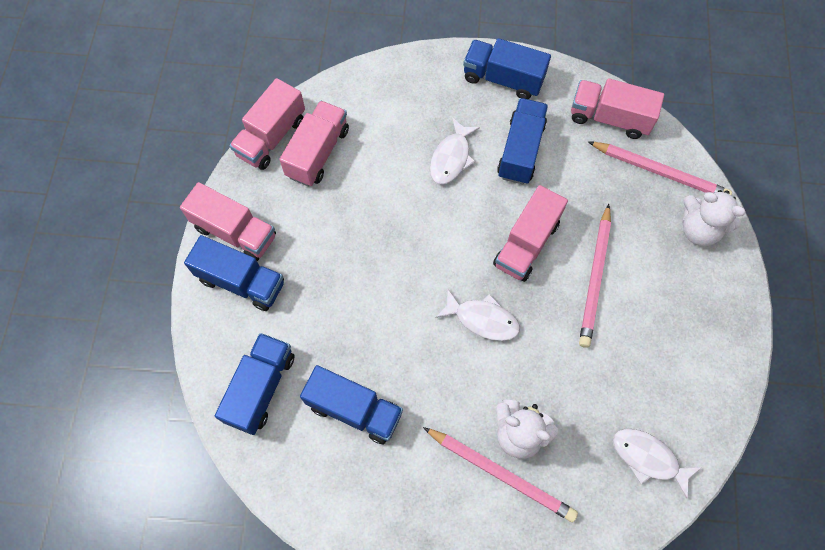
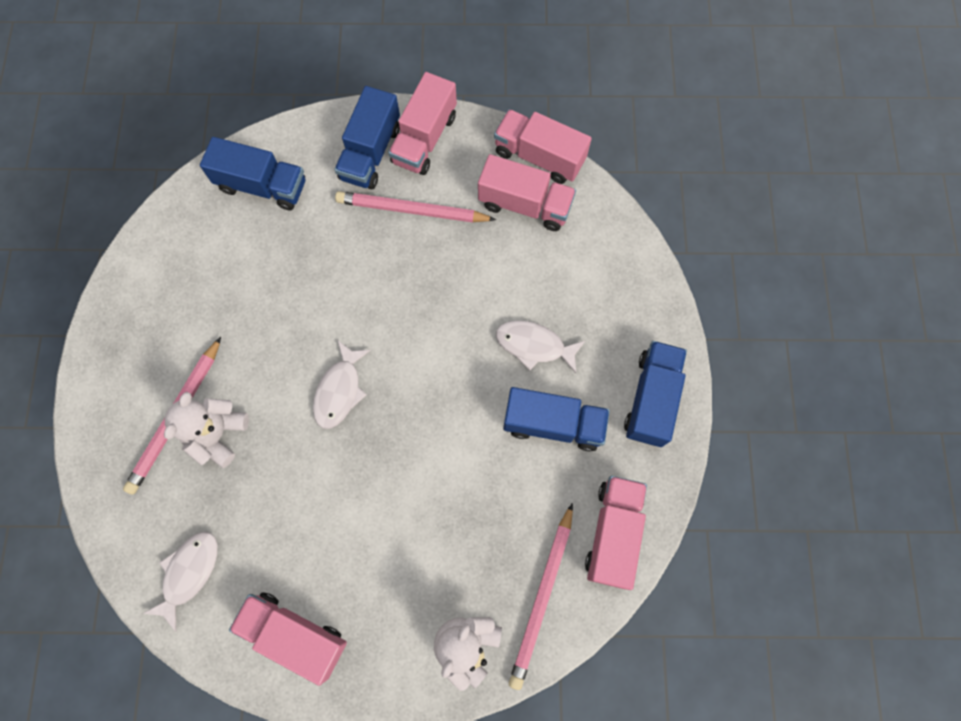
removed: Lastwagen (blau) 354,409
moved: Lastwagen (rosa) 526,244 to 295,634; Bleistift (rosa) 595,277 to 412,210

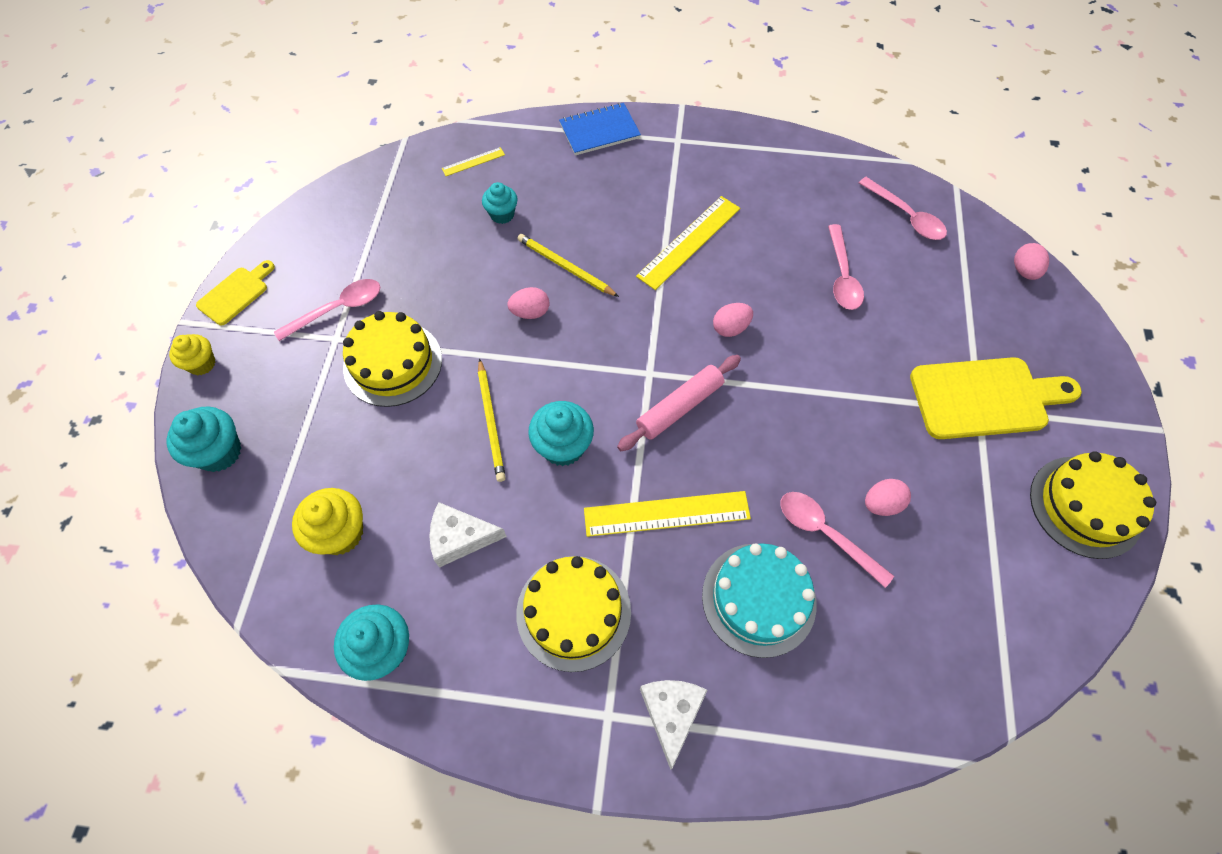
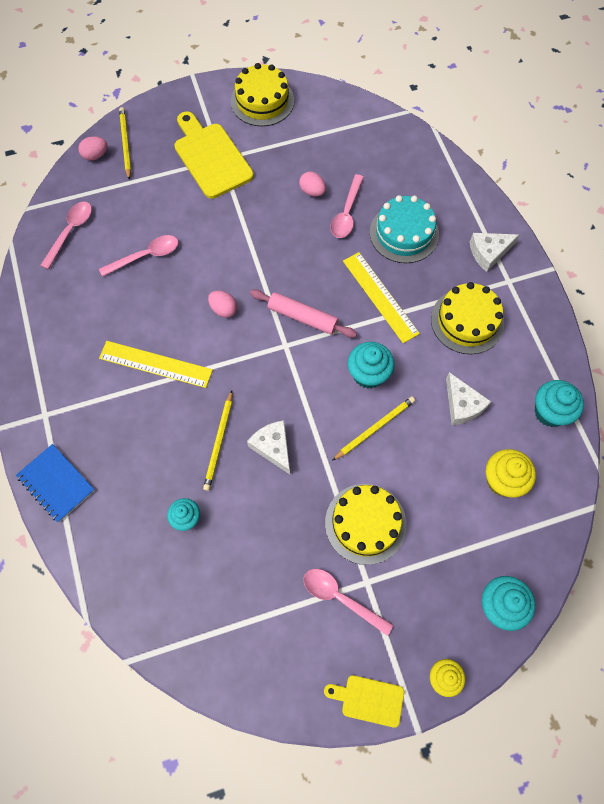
removed: Lineal (gelb) 473,162
added: Bleistift (gelb) 125,143
replaced: Ei (rosa) 530,312 to Käse (weiß) 273,447

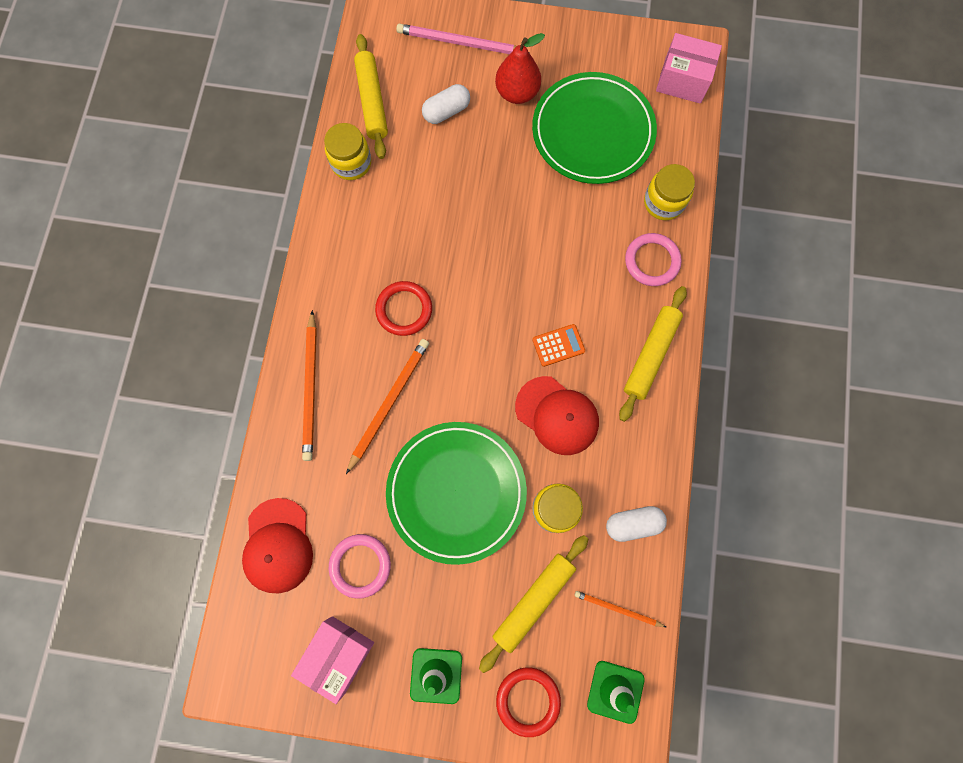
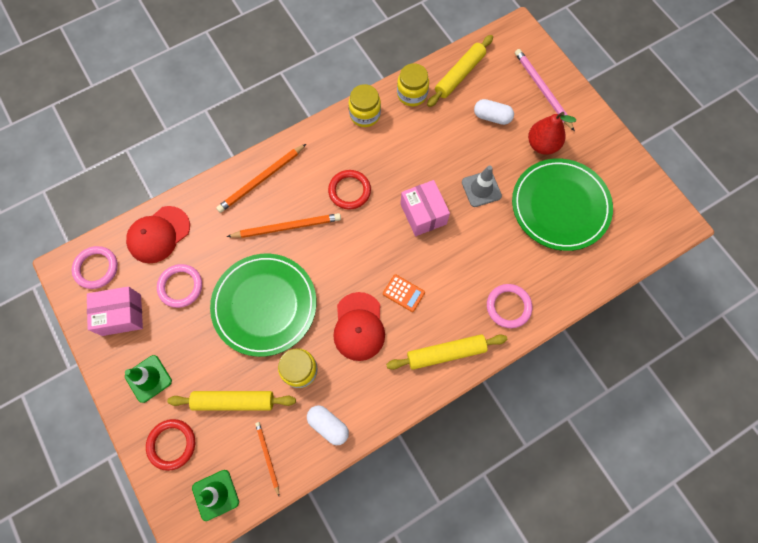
added: Ring (rosa) 96,268; Leitkegel (grau) 481,189
moved: Einmachglas (gelb) 663,202 to 365,115; Schachtel (rosa) 683,80 to 423,214

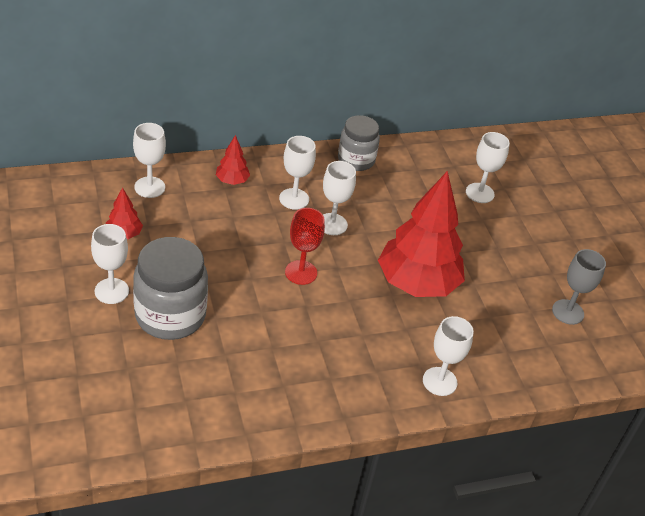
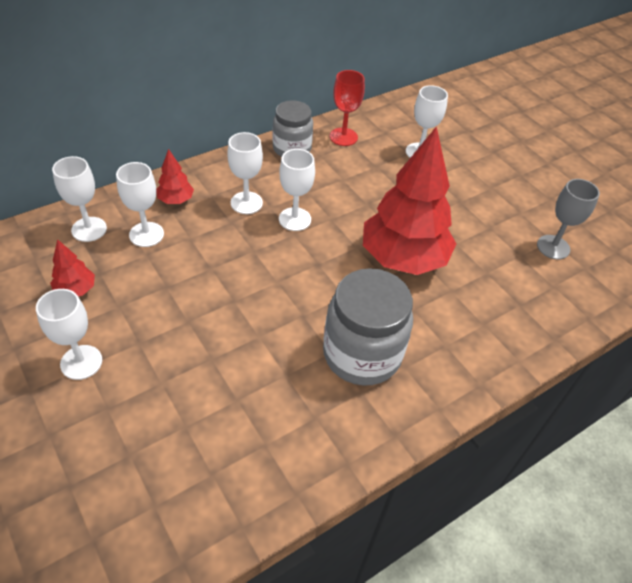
moved: Einmachglas (grau) 170,315 to 362,354; Kelch (rot) 301,272 to 343,137; Kelch (weiß) 439,381 to 146,234

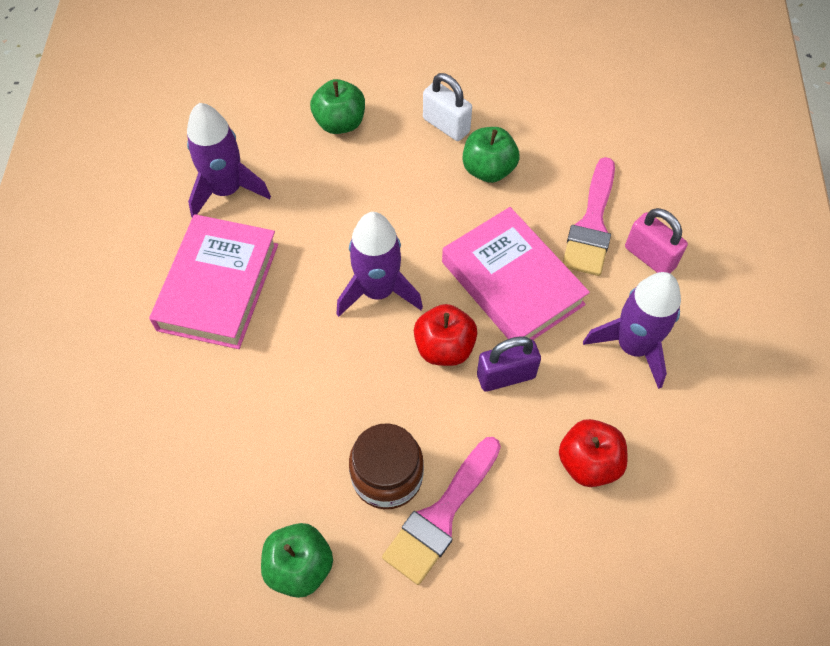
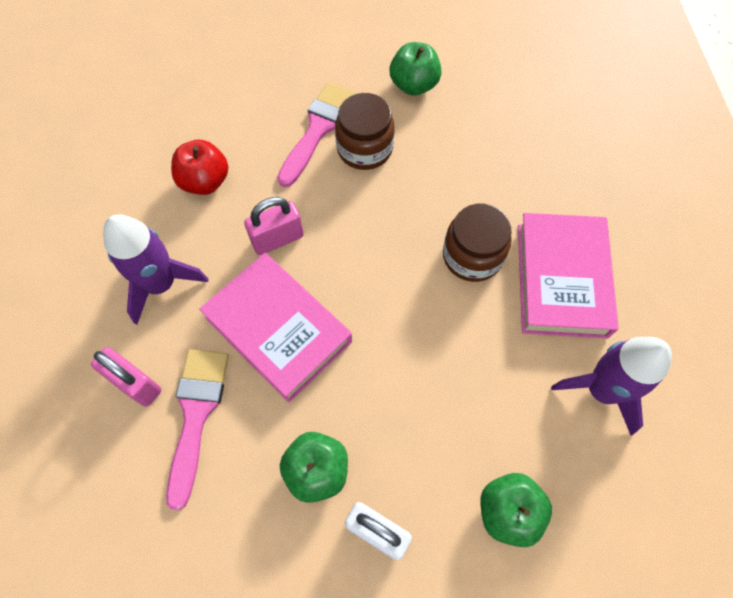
removed: Rakete (lila) 378,291; Apfel (rot) 444,348
added: Einmachglas (braun) 472,256
recoloured: Vorhängeschloss (lila) 506,376 to Vorhängeschloss (rosa) 277,239

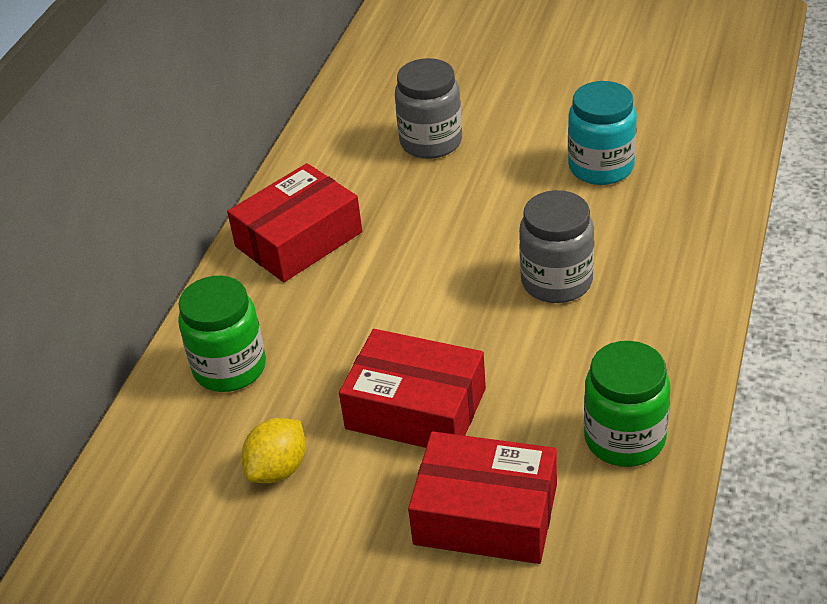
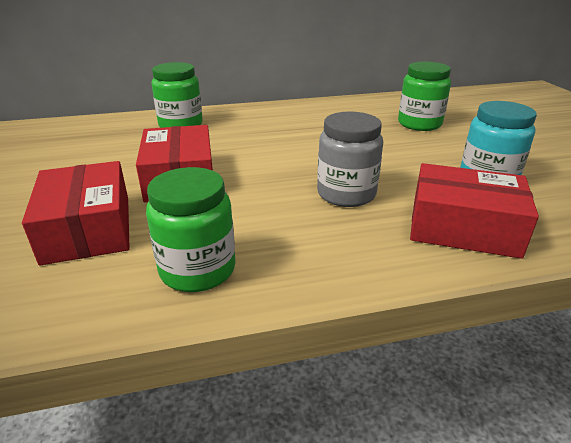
removed: Zitrone (gelb) 278,469
moved: Schachtel (rot) 299,239 to 463,227
recoloured: Einmachglas (grau) 431,142 to Einmachglas (grün) 419,124

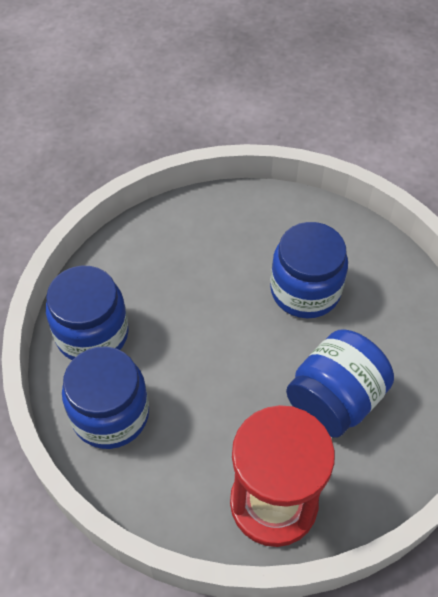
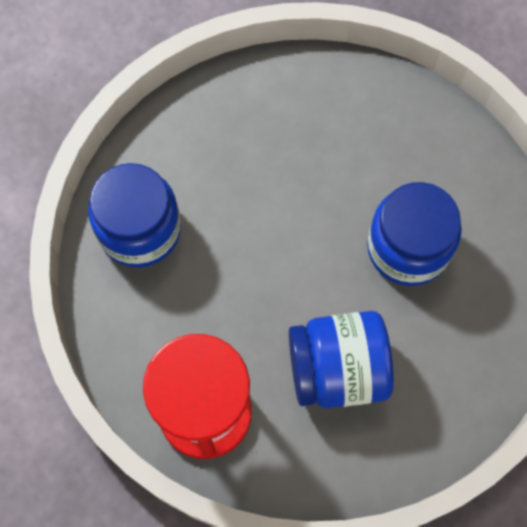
removed: Einmachglas (blau) 92,334

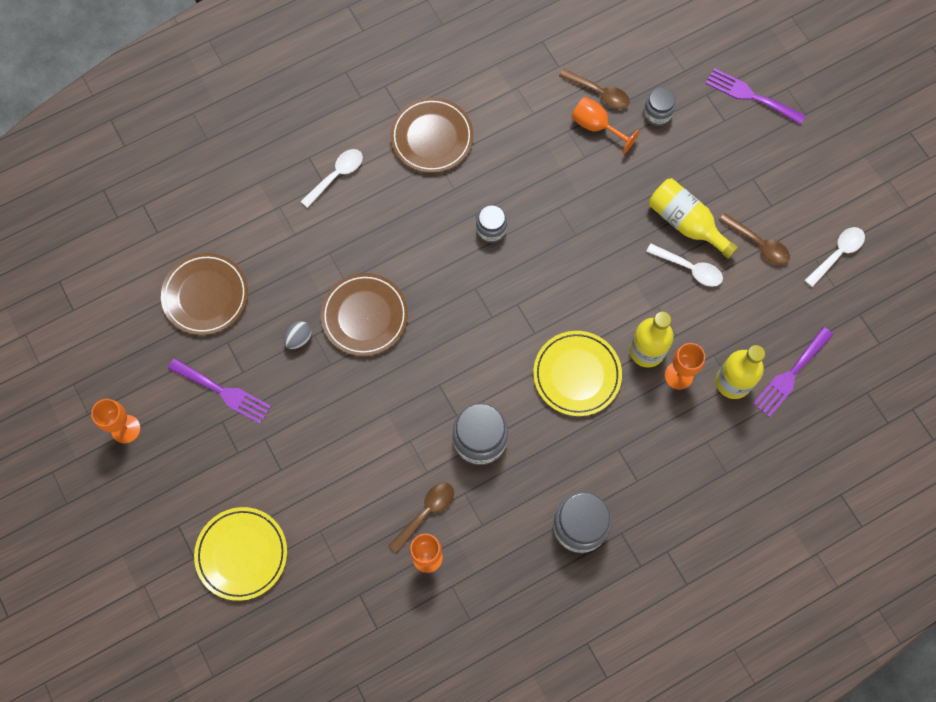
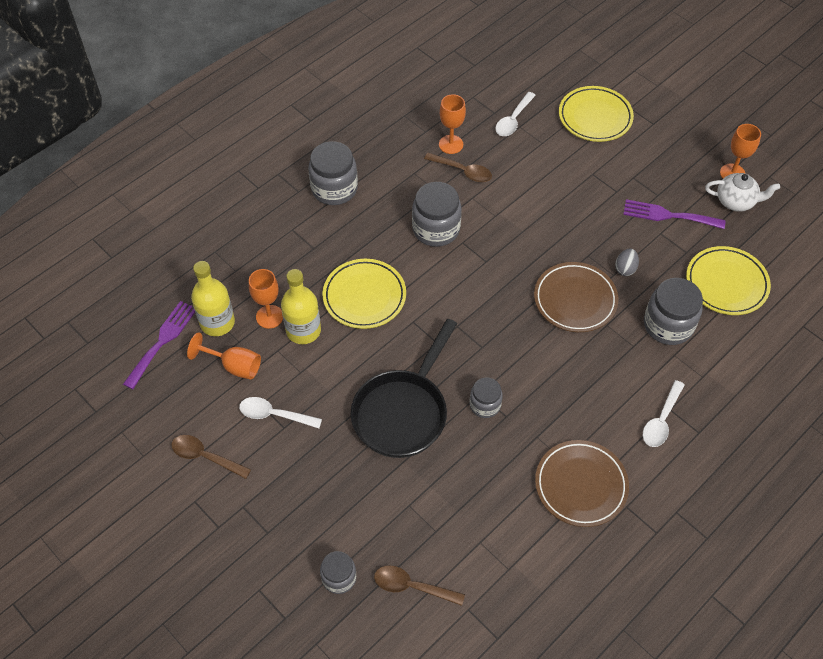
removed: Flasche (gelb) 686,223; Gabel (lila) 750,96
added: Pfanne (schwarz) 403,412; Einmachglas (grau) 668,325; Teekanne (weiß) 736,201
moved: Kelch (orange) 596,126 to 234,366; Löffel (weiß) 837,254 to 513,120
recoloured: Teller (braun) 205,296 to Teller (gelb) 726,283
turned: Löffel (braun) 426,513 = 462,171 90 degrees counterclockwise

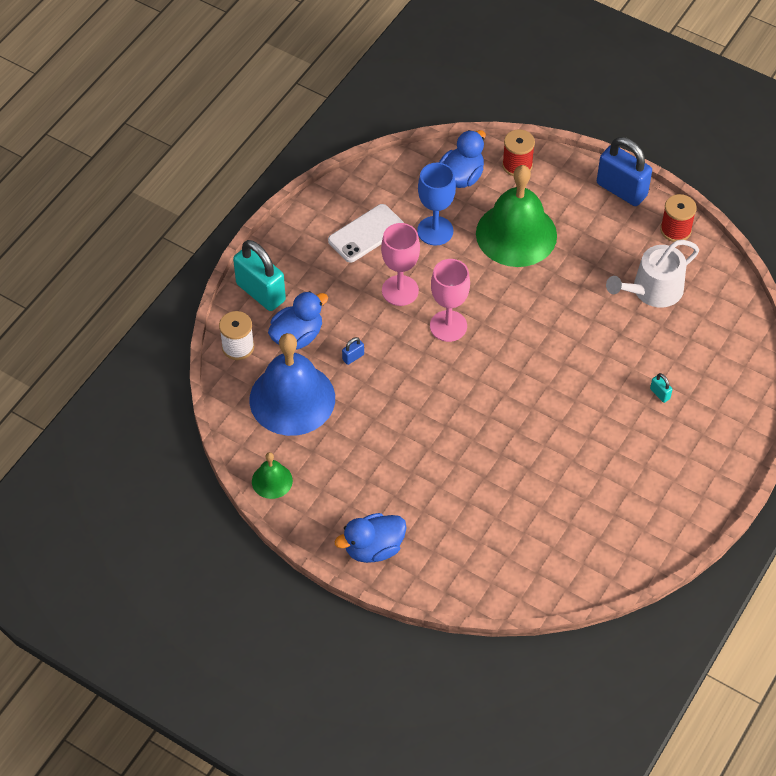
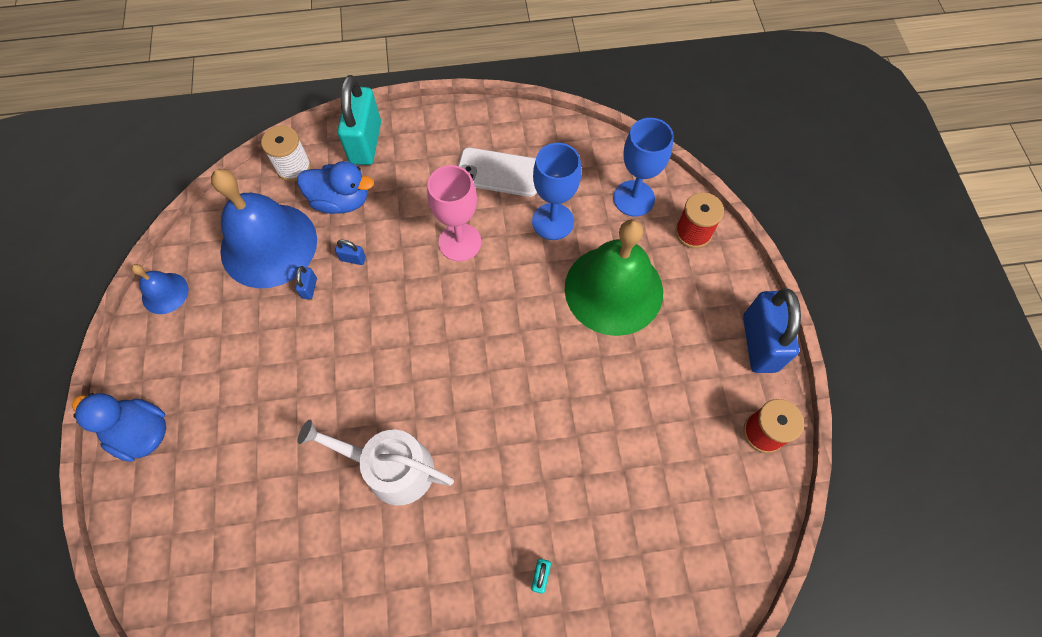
removed: Kelch (rosa) 448,326
added: Vorhängeschloss (blau) 309,288
moved: Gießkanne (weiß) 652,290 to 391,468
replaced: Ente (blau) 461,177 to Kelch (blau) 634,198
recoloured: Glocke (grün) 272,481 to Glocke (blau) 165,293

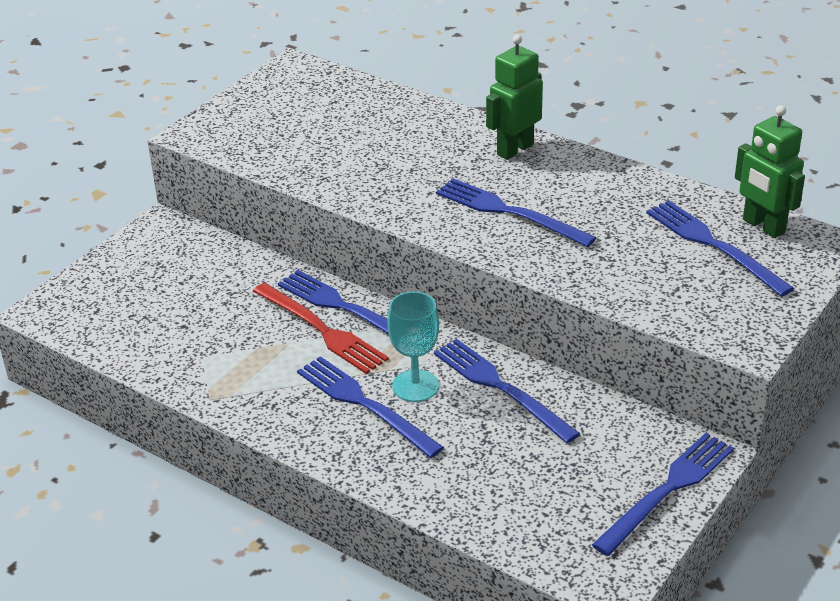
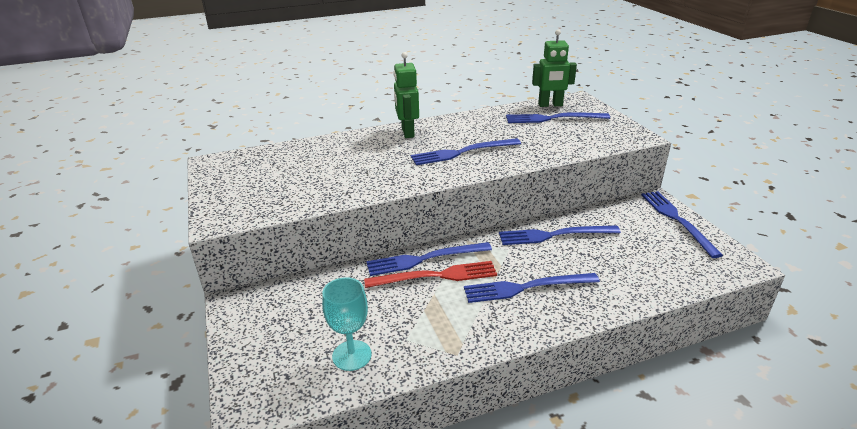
moved: Kelch (türkis) 415,386 to 352,355

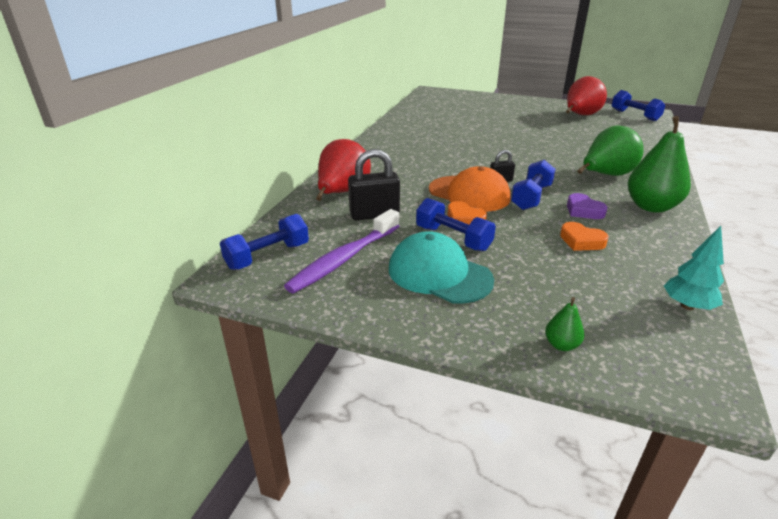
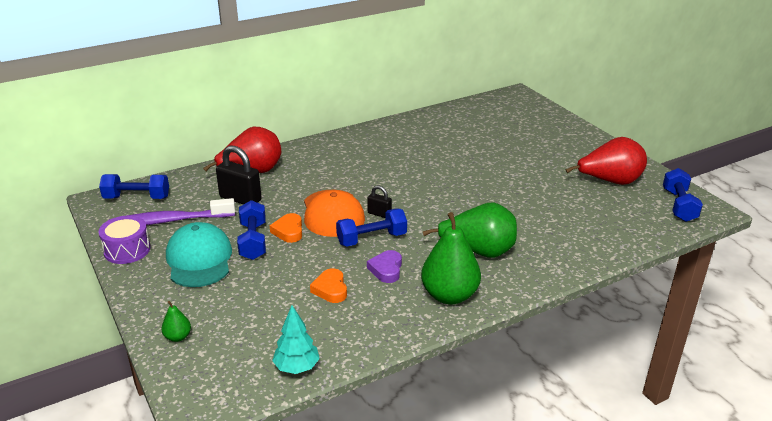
added: Trommel (lila) 127,250

